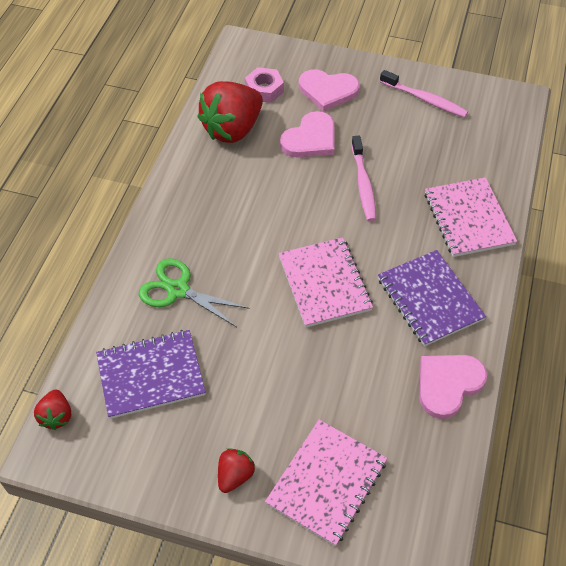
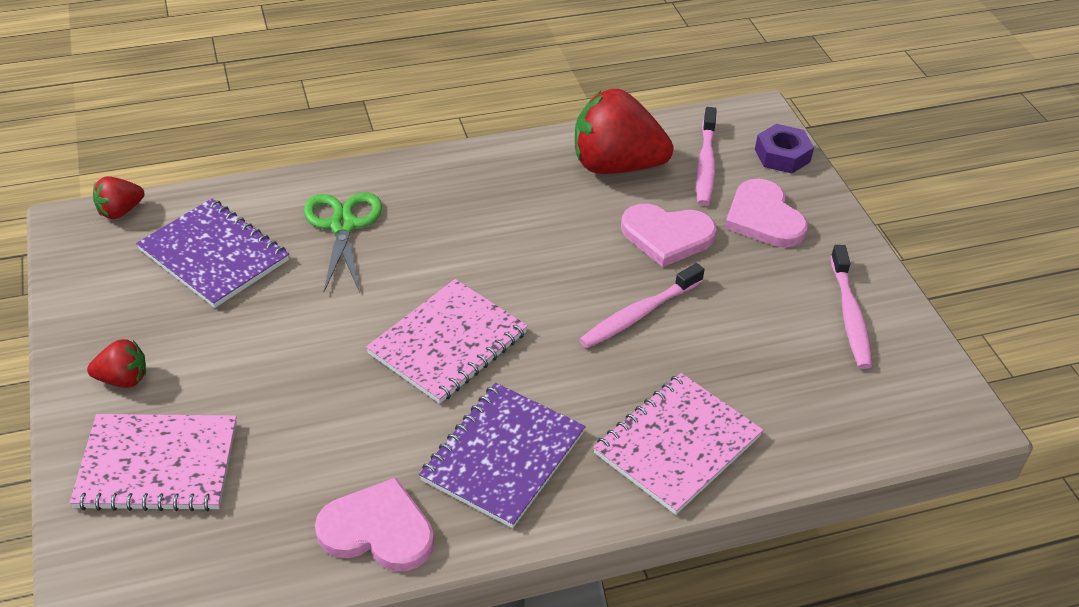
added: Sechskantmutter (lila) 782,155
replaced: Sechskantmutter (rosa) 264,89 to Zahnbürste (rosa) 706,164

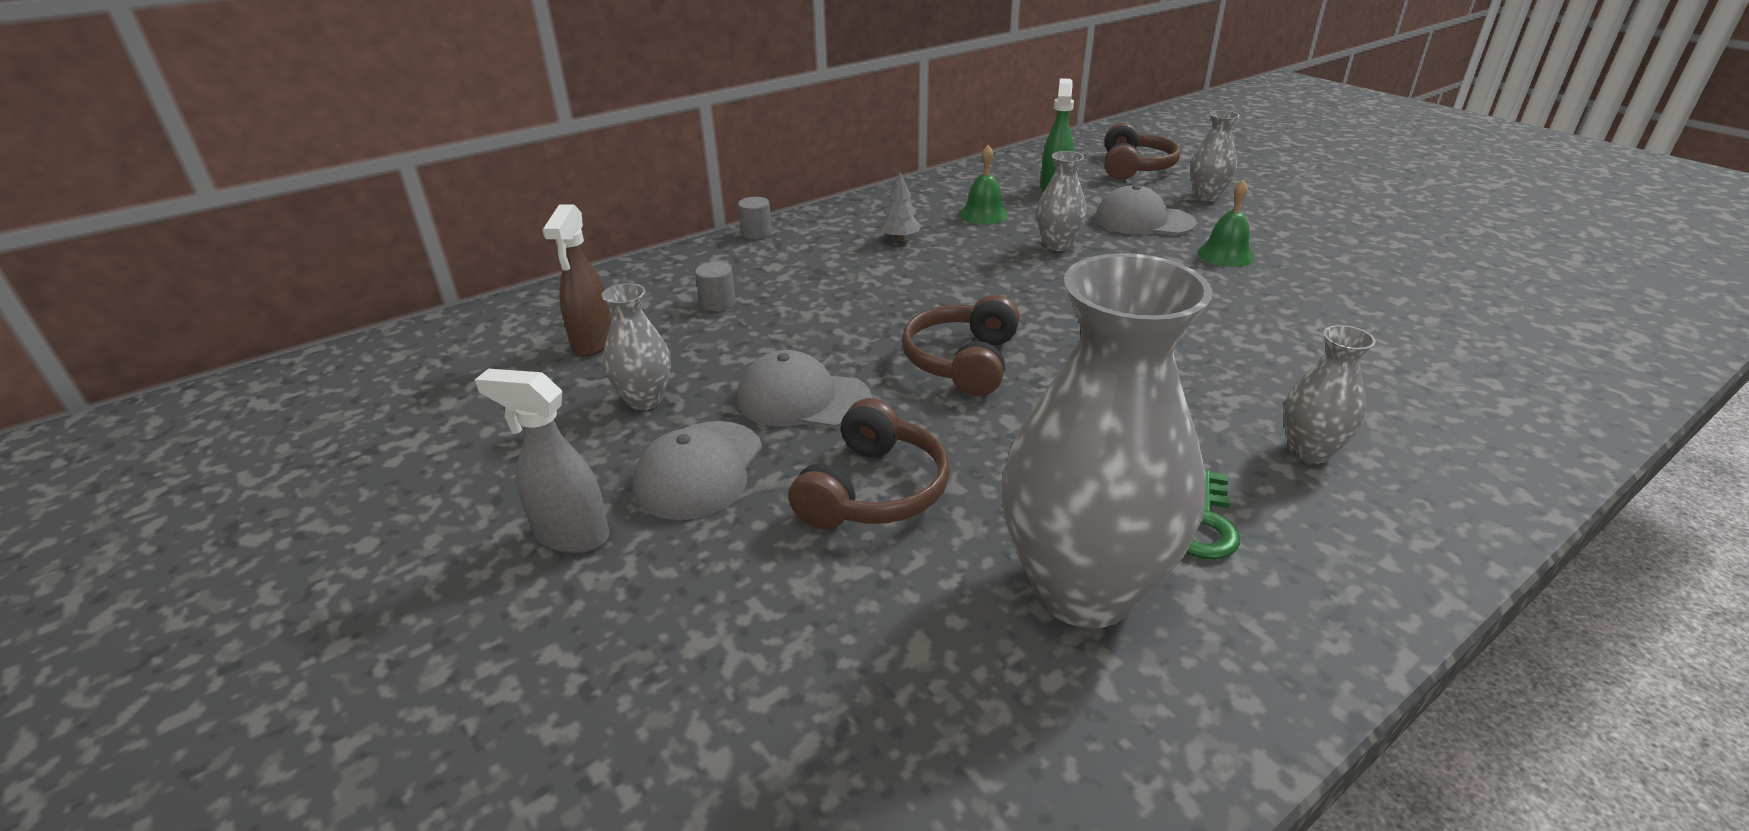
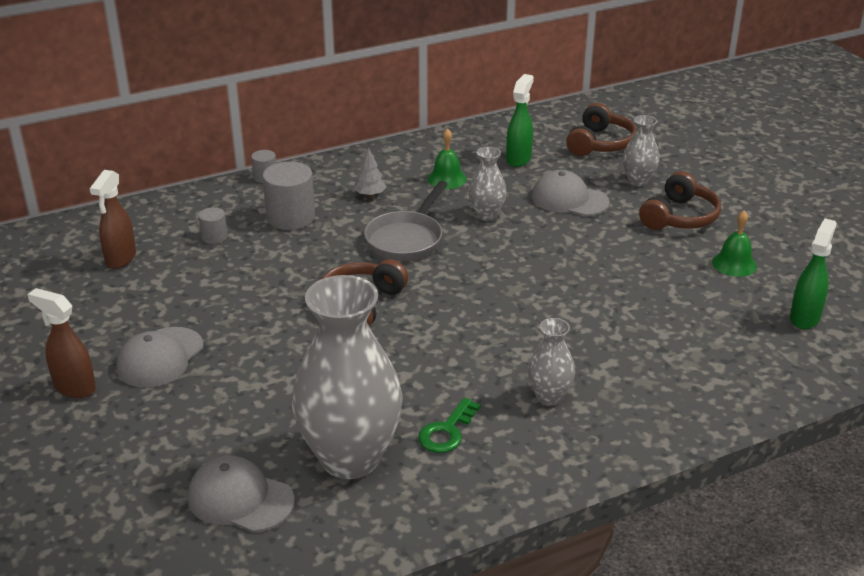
removed: Vase (grau) 645,400
added: Vollzylinder (grau) 291,217; Pfanne (grau) 407,239; Sprühflasche (grün) 805,318
moved: Kappe (grau) 803,399 to 240,499; Kopfhörer (braun) 873,490 to 679,217; Glocke (grün) 1225,255 to 734,264
recoloured: Sprühflasche (grau) 571,535 to Sprühflasche (braun) 74,387

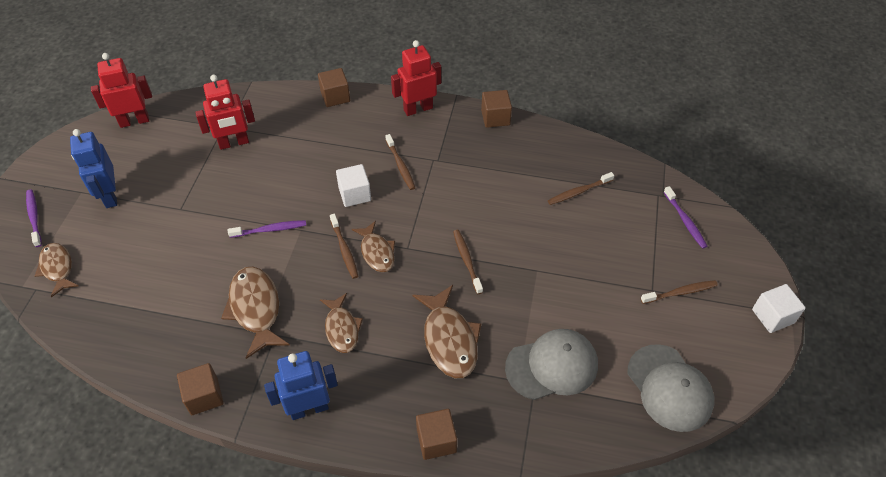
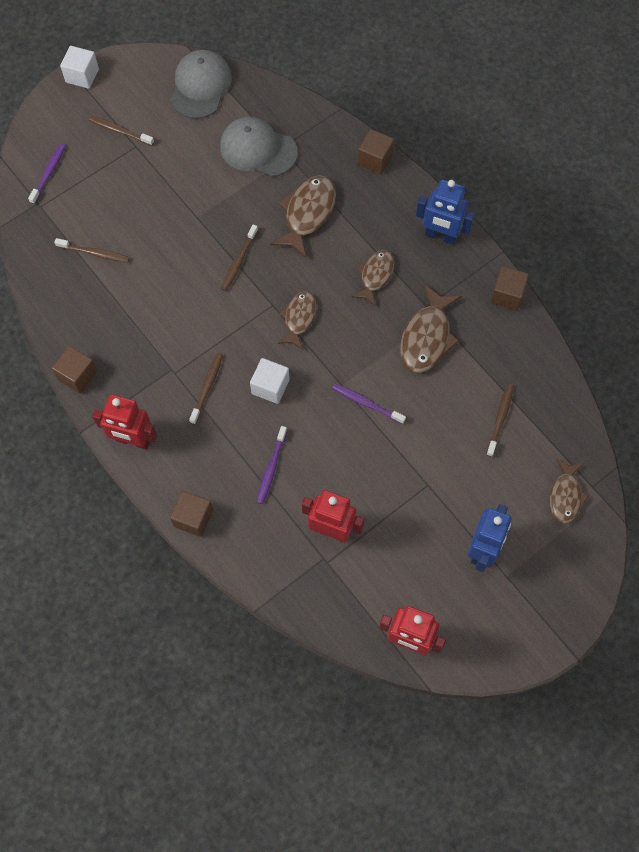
moved: Zahnbürste (lila) 34,217 to 271,468; Zahnbürste (braun) 344,250 to 500,419

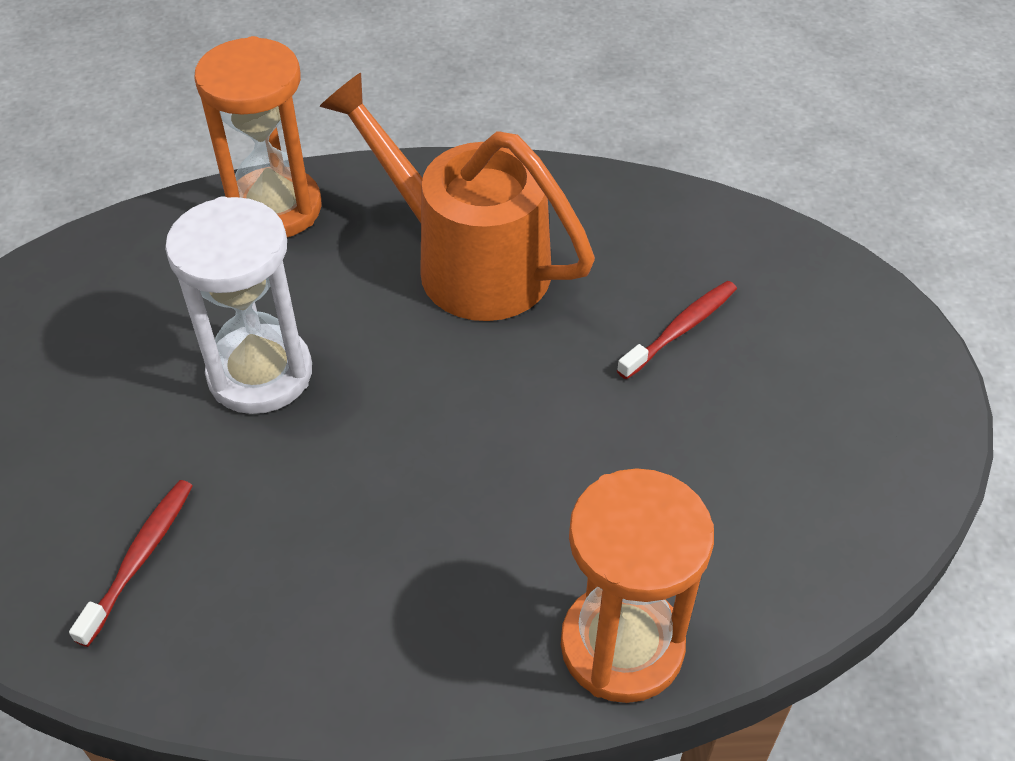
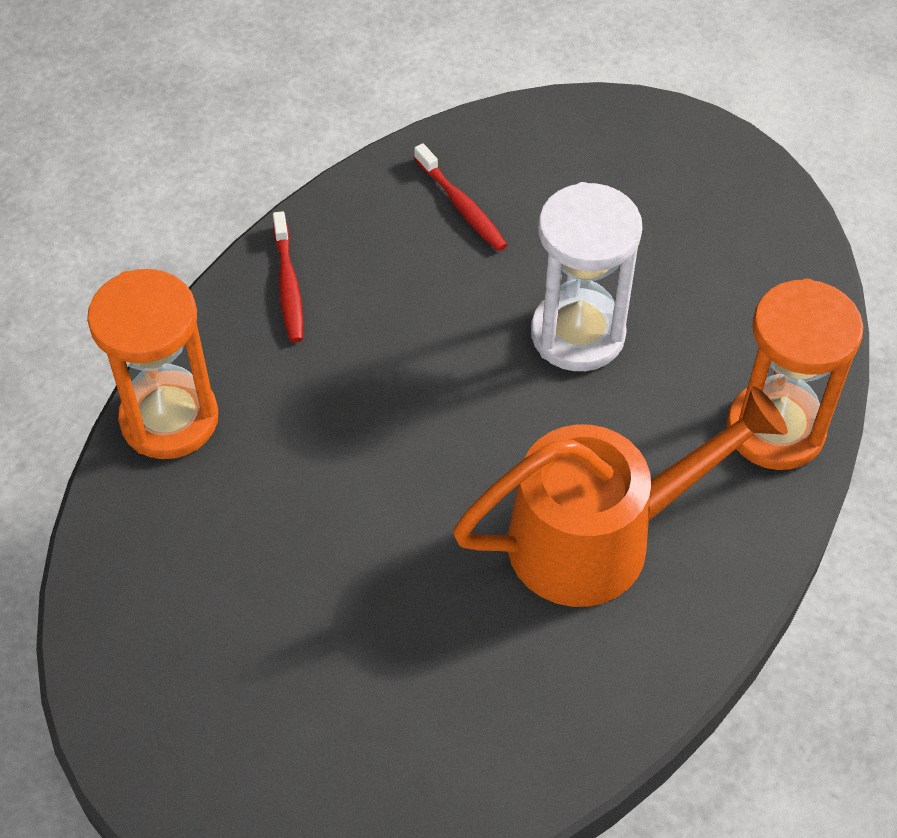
moved: Zahnbürste (rot) 680,329 to 288,285

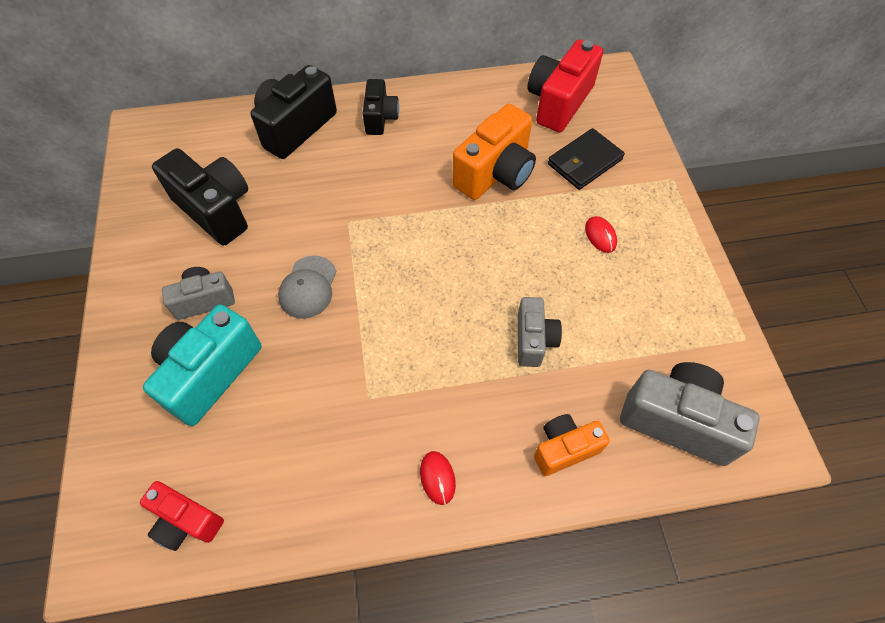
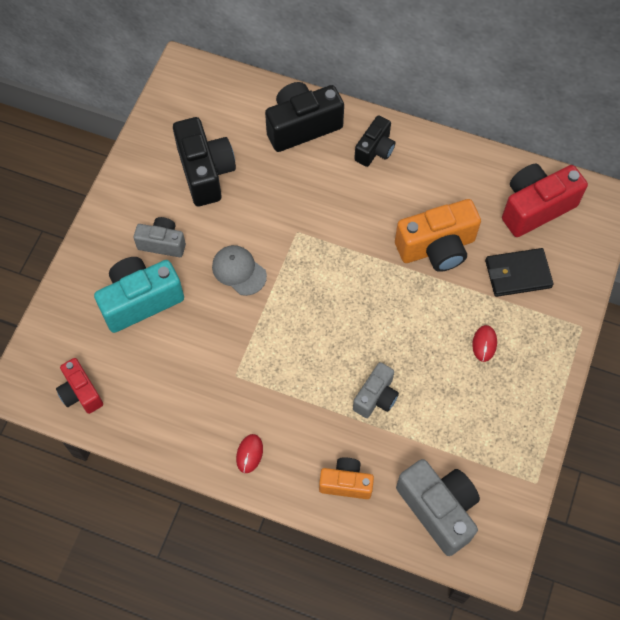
turned: Kappe (grau) 308,287 = 239,271 90 degrees clockwise

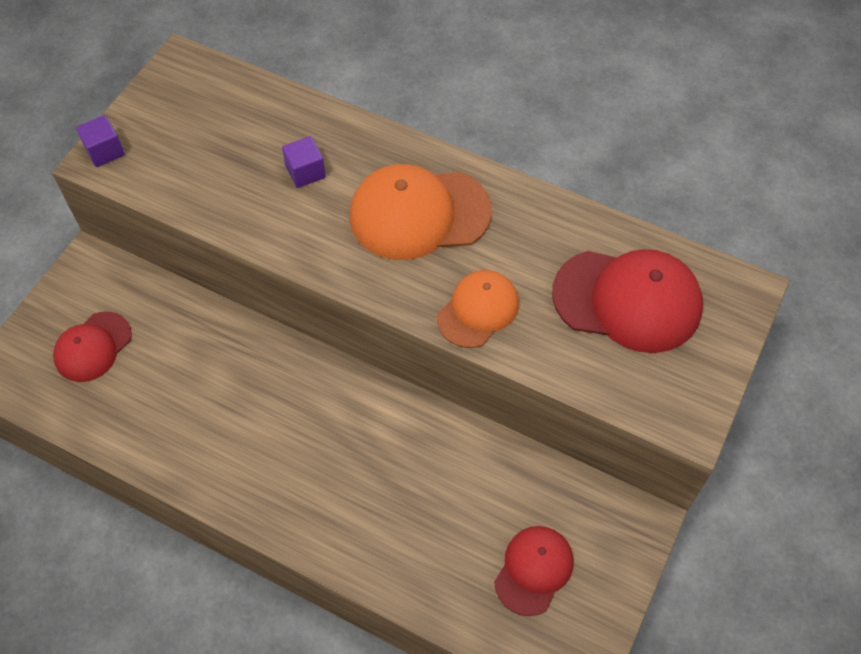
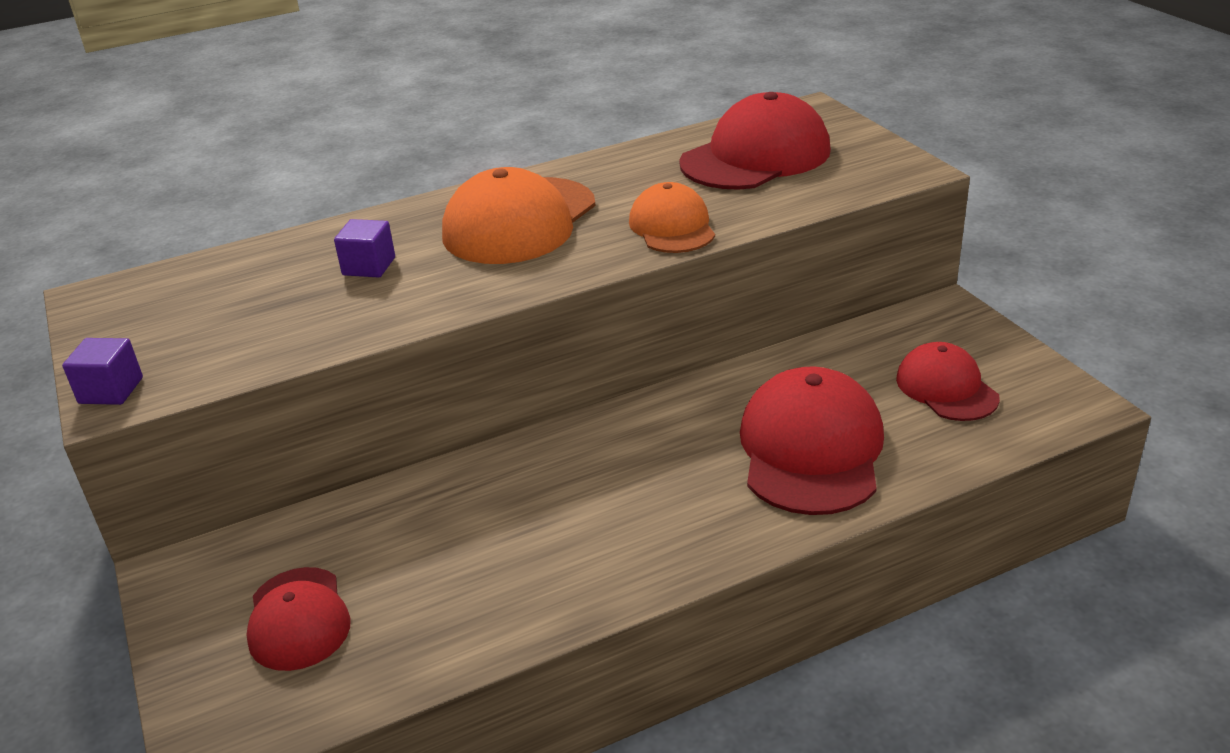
added: Kappe (rot) 811,449

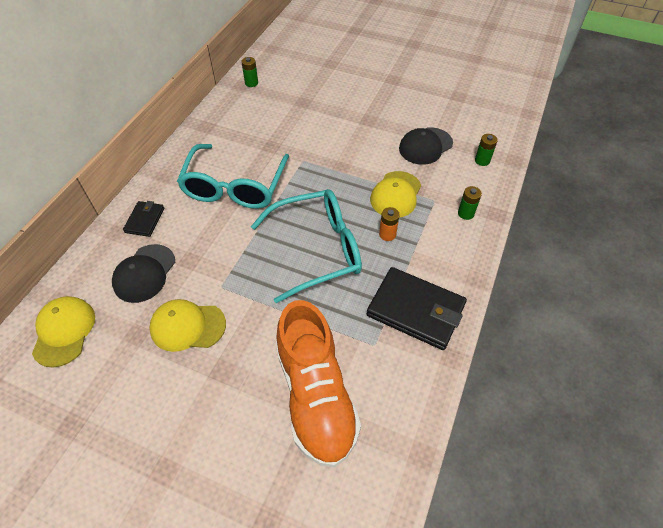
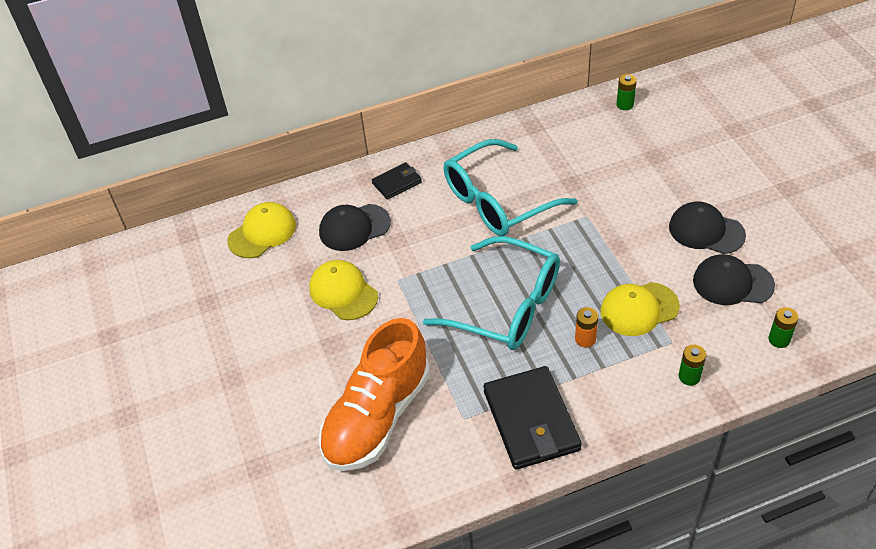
added: Kappe (schwarz) 706,231

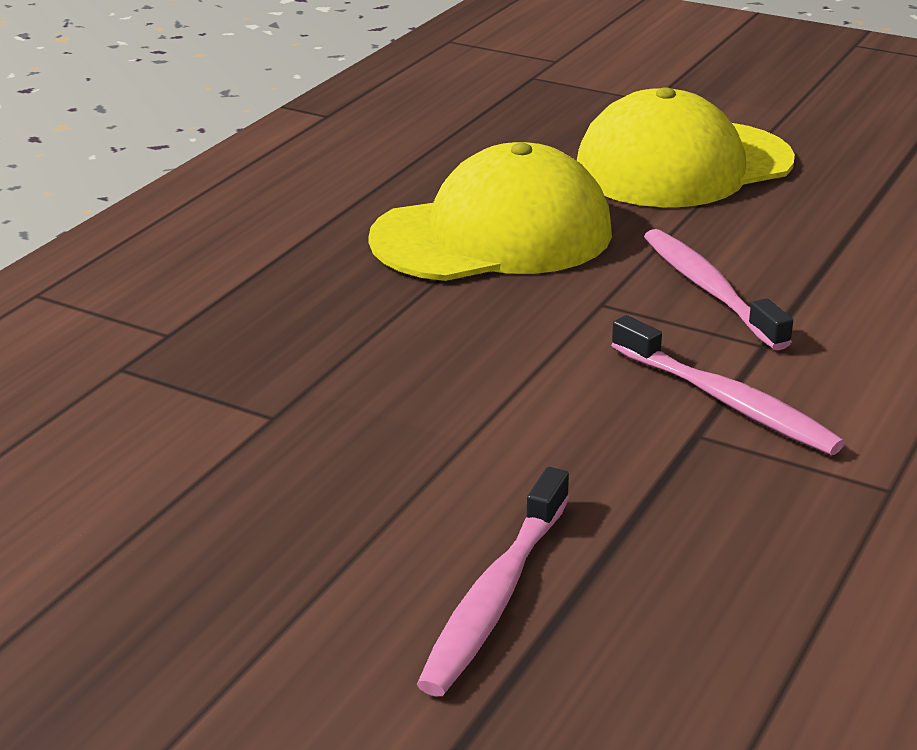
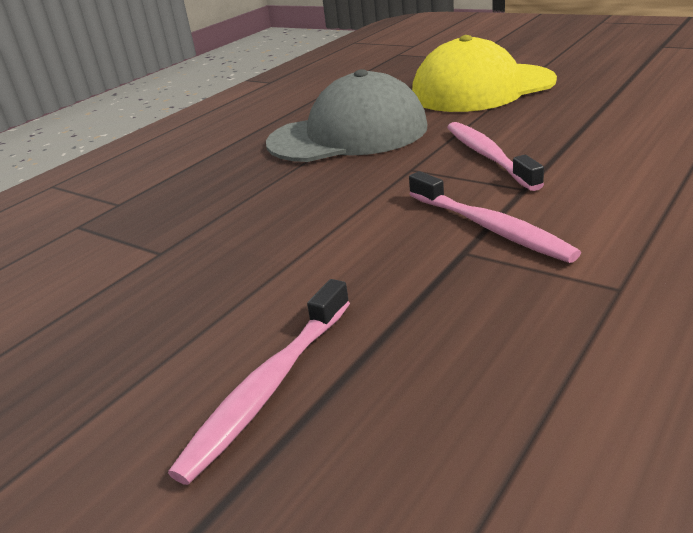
recoloured: Kappe (gelb) 493,235 to Kappe (grau) 348,134

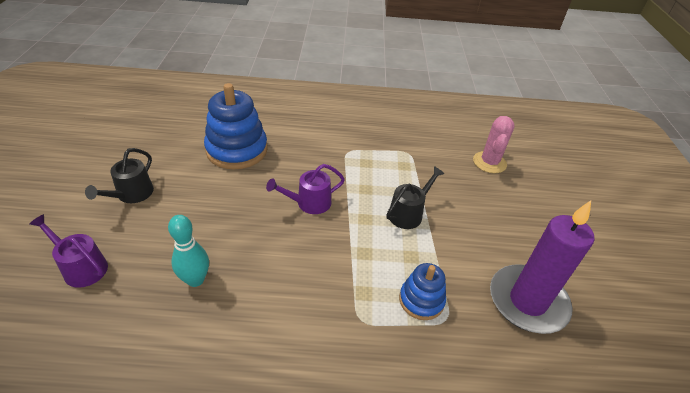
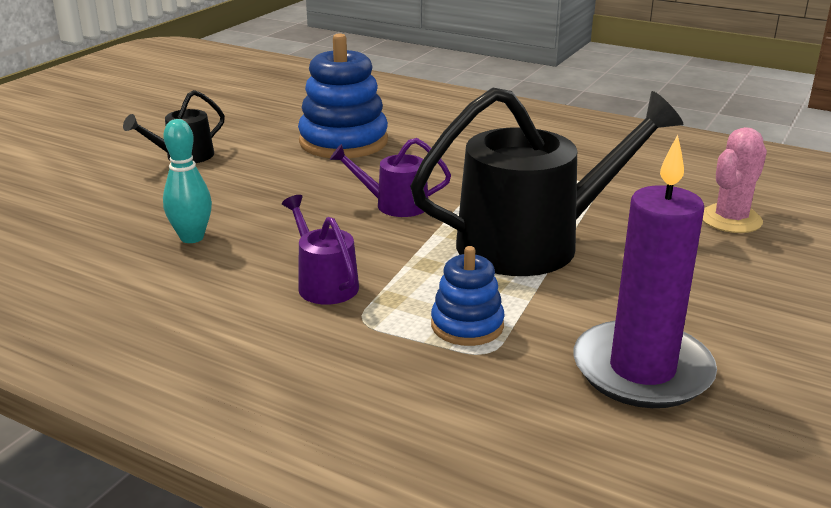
moved: Gießkanne (lila) 82,267 to 324,284
resized: Gießkanne (schwarz) 408,213 = 532,243 x2.13

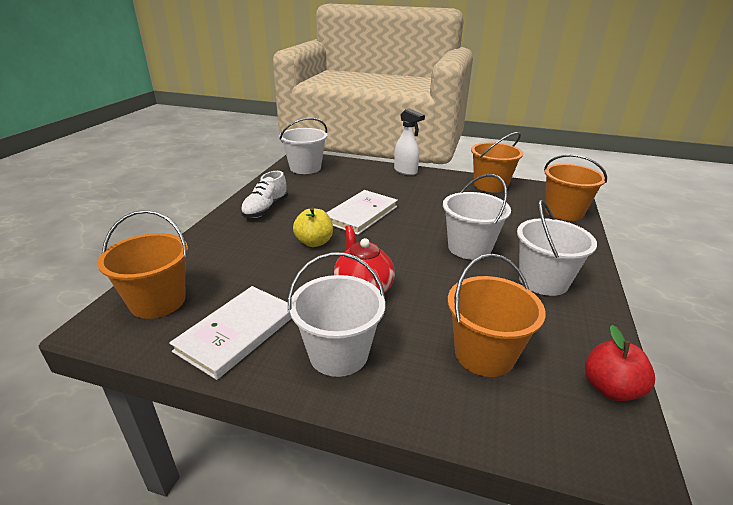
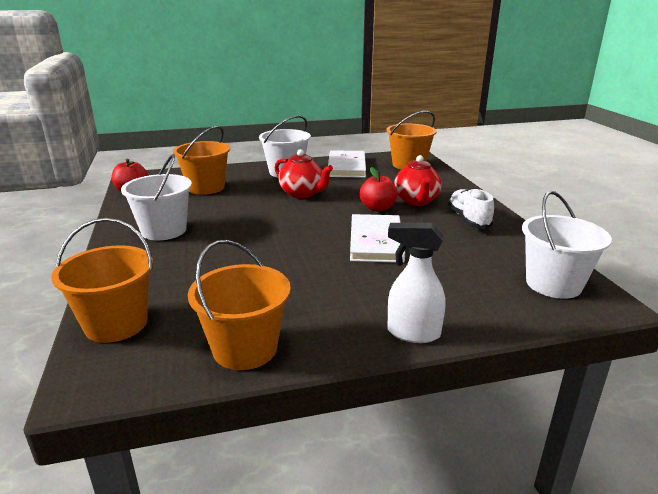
removed: Eimer (weiß) 469,248
added: Teekanne (rot) 416,201
recoloured: Apfel (gelb) 314,242 to Apfel (rot) 377,208

